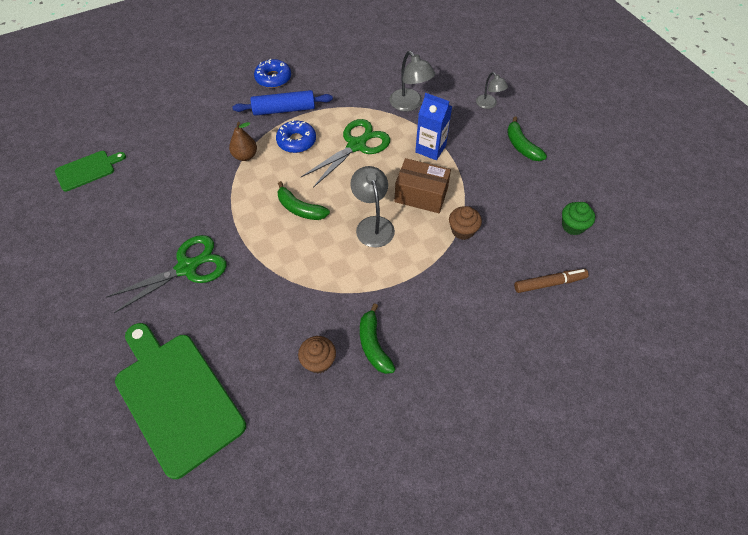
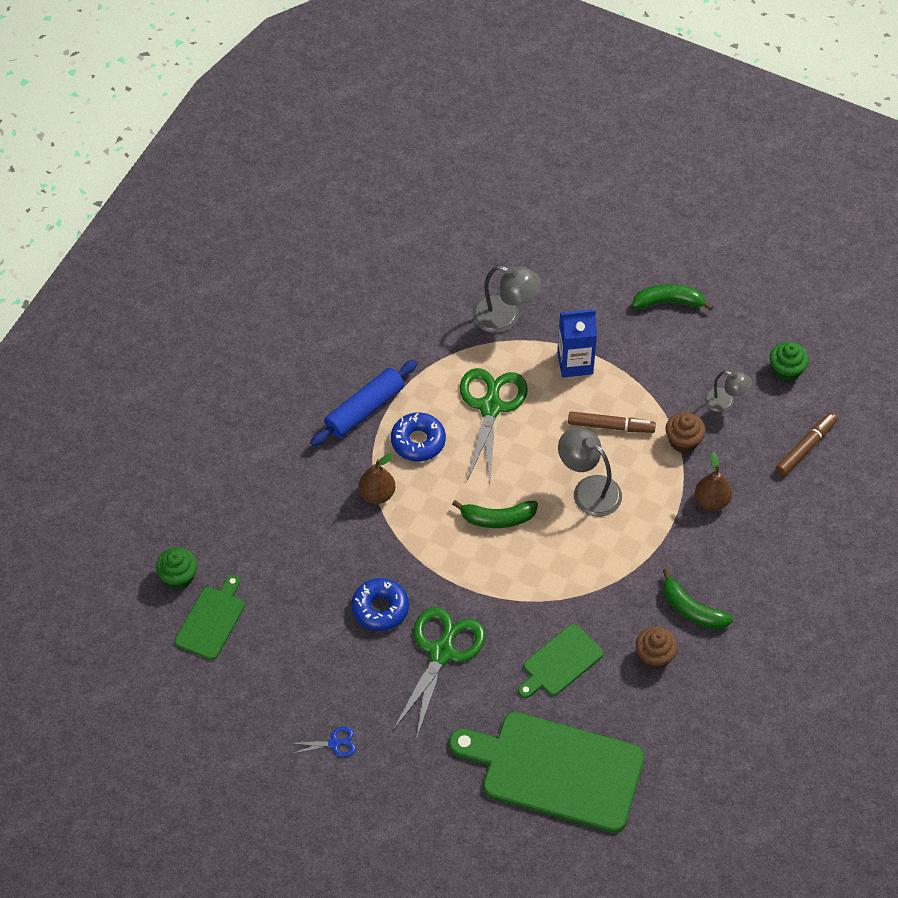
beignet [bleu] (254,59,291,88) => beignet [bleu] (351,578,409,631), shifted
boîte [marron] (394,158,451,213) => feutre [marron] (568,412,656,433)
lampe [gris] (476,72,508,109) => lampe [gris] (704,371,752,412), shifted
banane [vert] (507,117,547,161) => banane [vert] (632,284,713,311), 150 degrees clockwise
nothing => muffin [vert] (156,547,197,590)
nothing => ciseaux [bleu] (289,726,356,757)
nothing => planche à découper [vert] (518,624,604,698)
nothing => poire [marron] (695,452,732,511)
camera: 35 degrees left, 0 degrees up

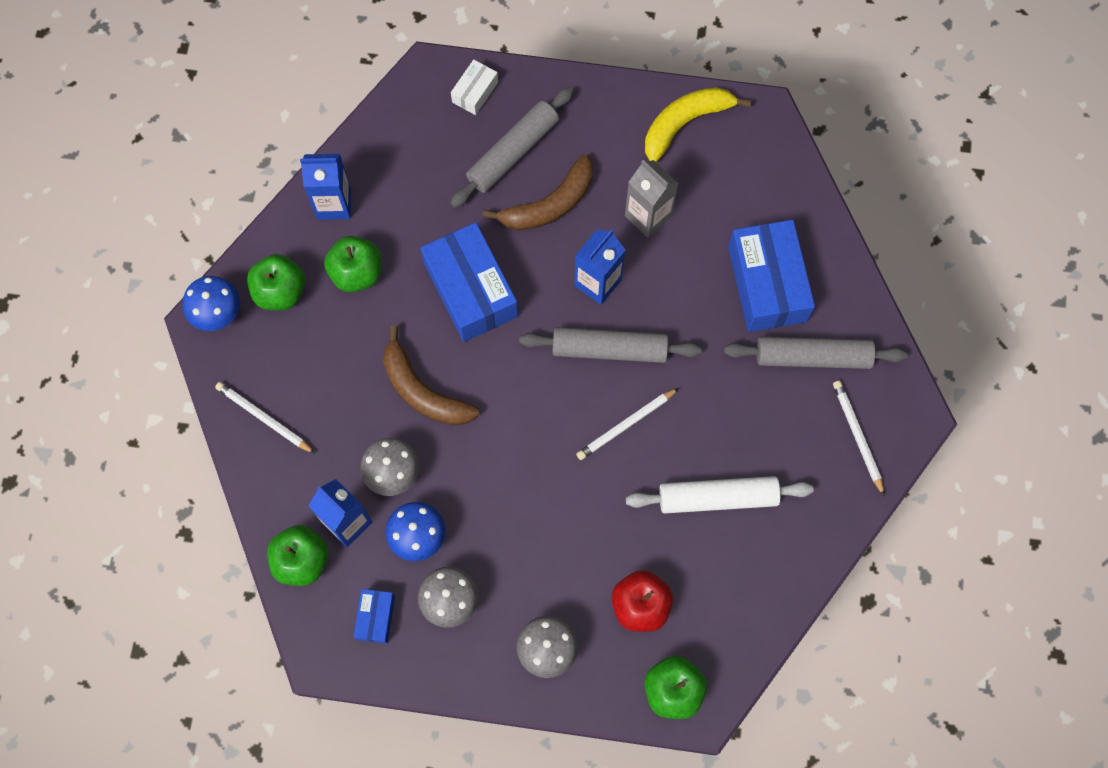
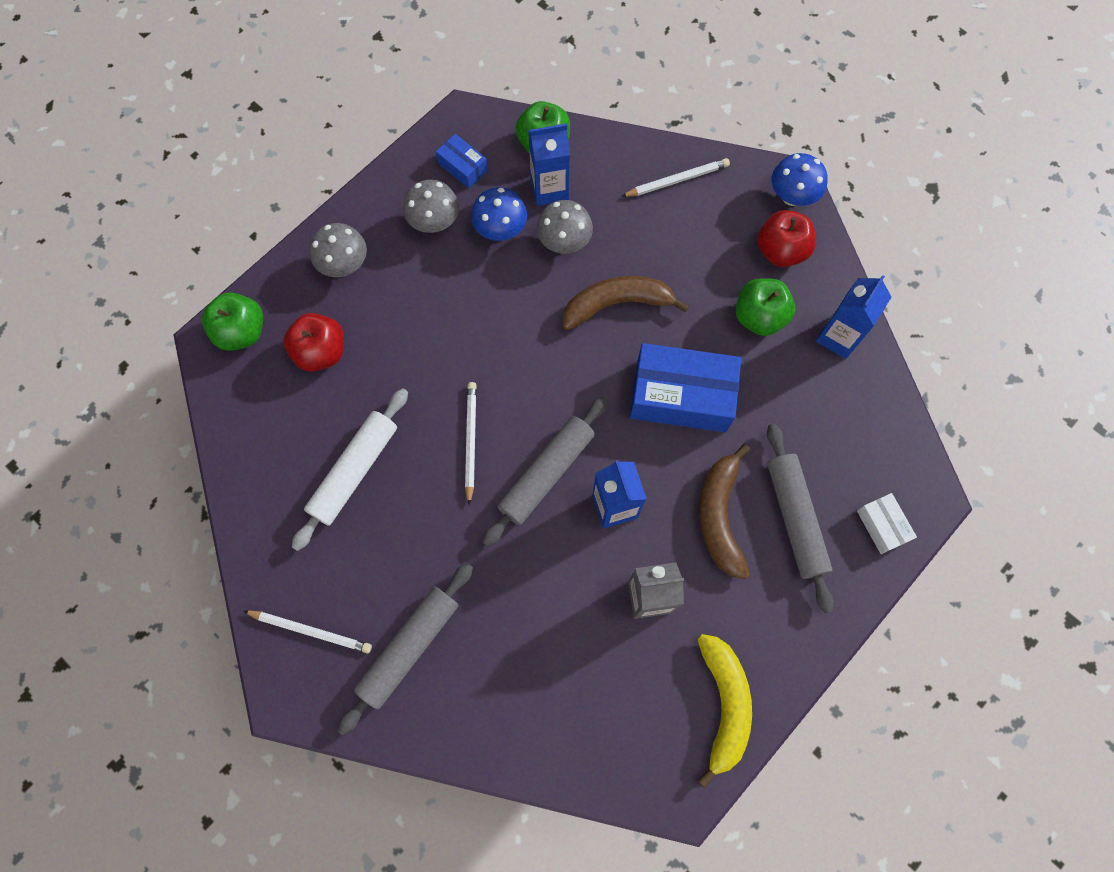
pomme [vert] (247,254,305,310) => pomme [rouge] (757,210,816,267)
boîte [bleu] (728,220,815,332) => nothing
camera: 125 degrees right, 0 degrees up

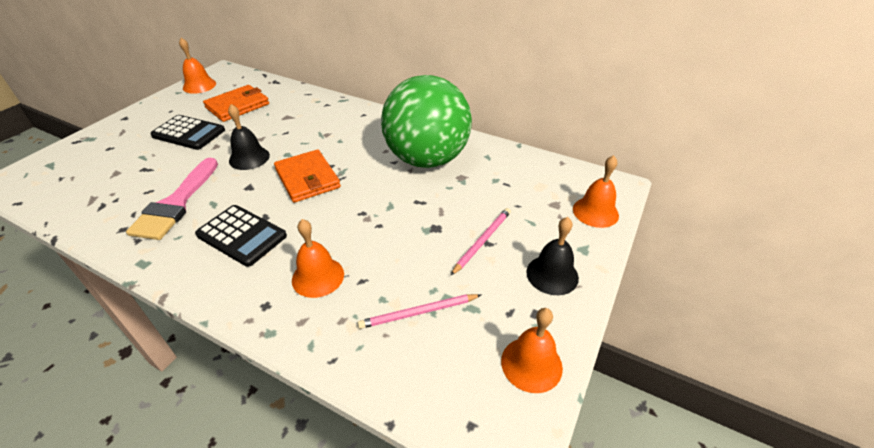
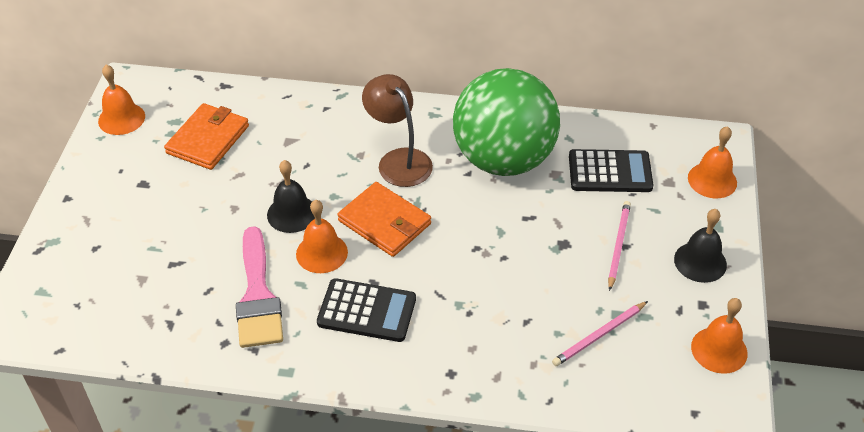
calculatrice [noir] (150,115,225,150) => calculatrice [noir] (569,149,653,192), shifted
cloche [orange] (292,219,344,298) => cloche [orange] (296,200,348,273), shifted
nothing => lampe [marron] (362,74,433,187)
camera: 20 degrees left, 5 degrees up

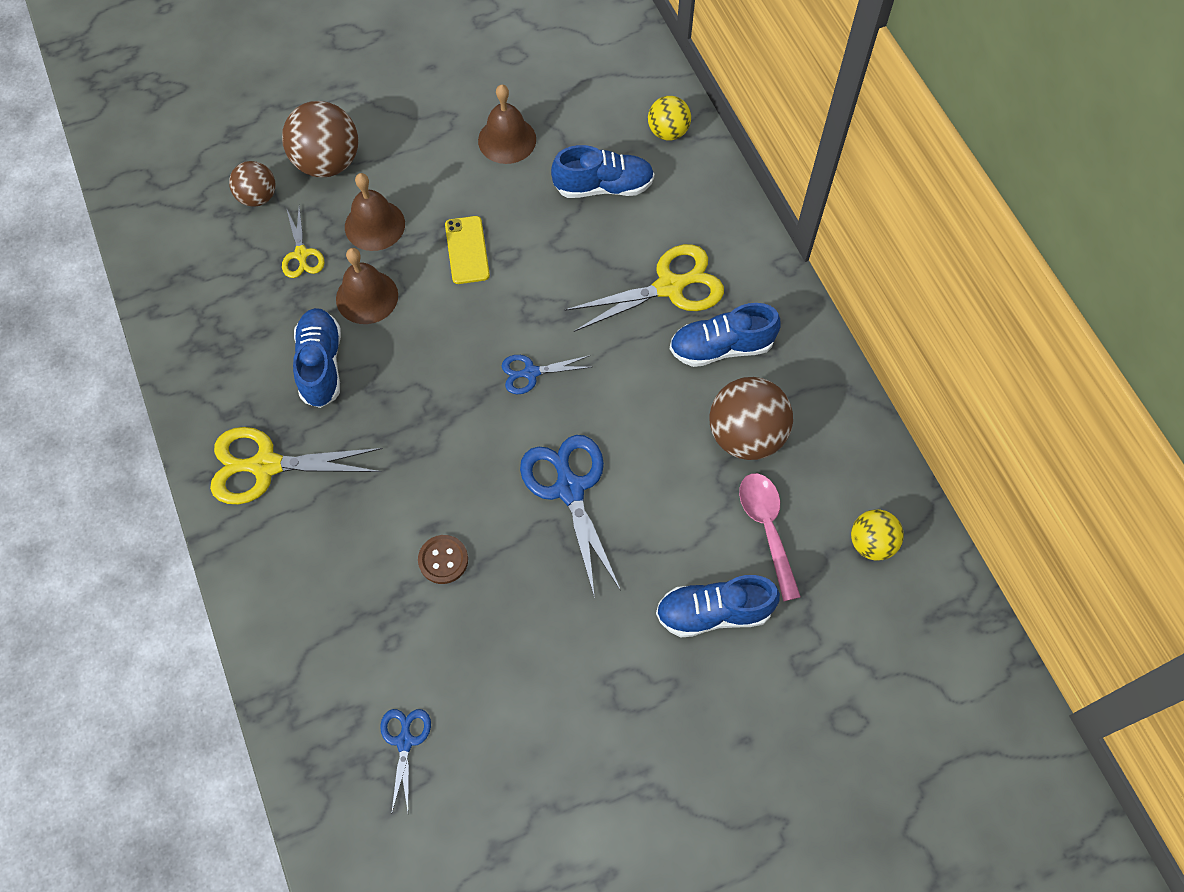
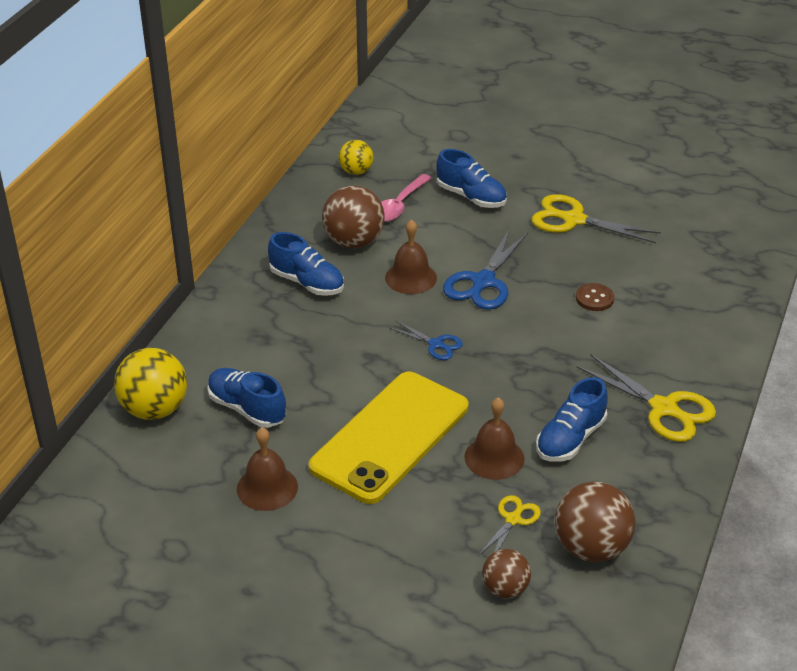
balle [marron] (282,101,358,178) => balle [marron] (555,481,636,562), shifted
cloche [marron] (345,173,405,251) => cloche [marron] (385,220,437,294), shifted
ciseaux [bleu] (380,709,431,815) => nothing
téléphone [jaune] (445,216,490,284) => téléphone [jaune] (309,372,468,504), x2.36
ciseaux [jaune] (565,244,724,332) => ciseaux [jaune] (532,194,661,243), shifted
balle [jaune] (648,96,691,141) => balle [jaune] (114,348,187,420), x1.67
camera: 135 degrees left, 25 degrees down

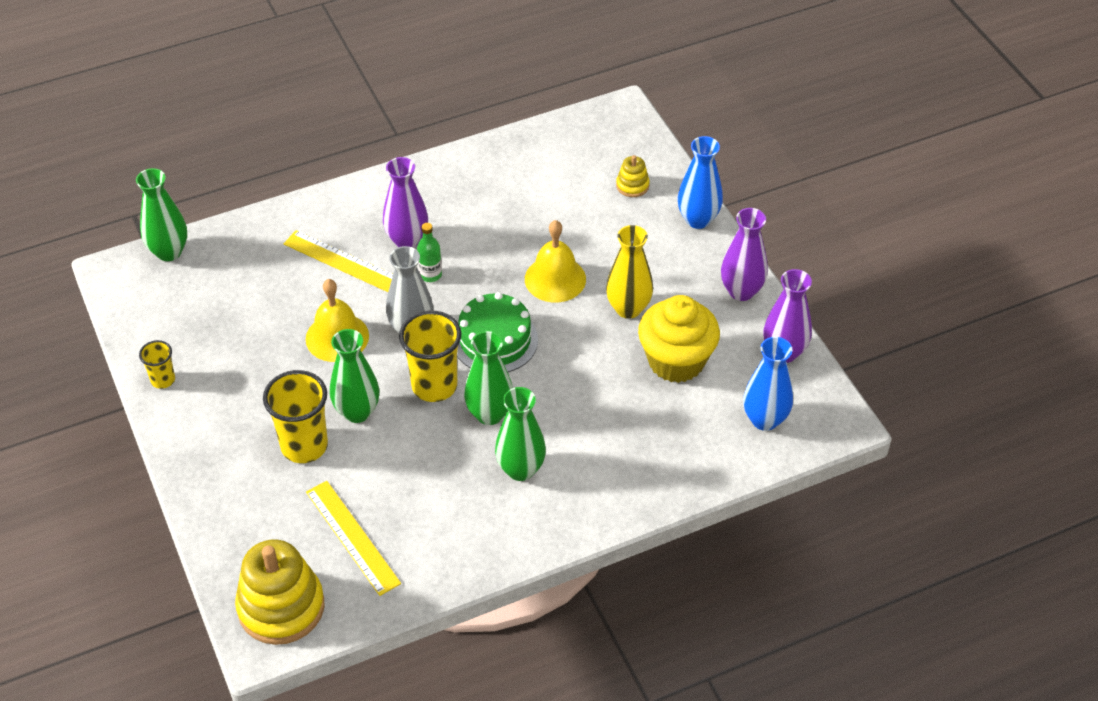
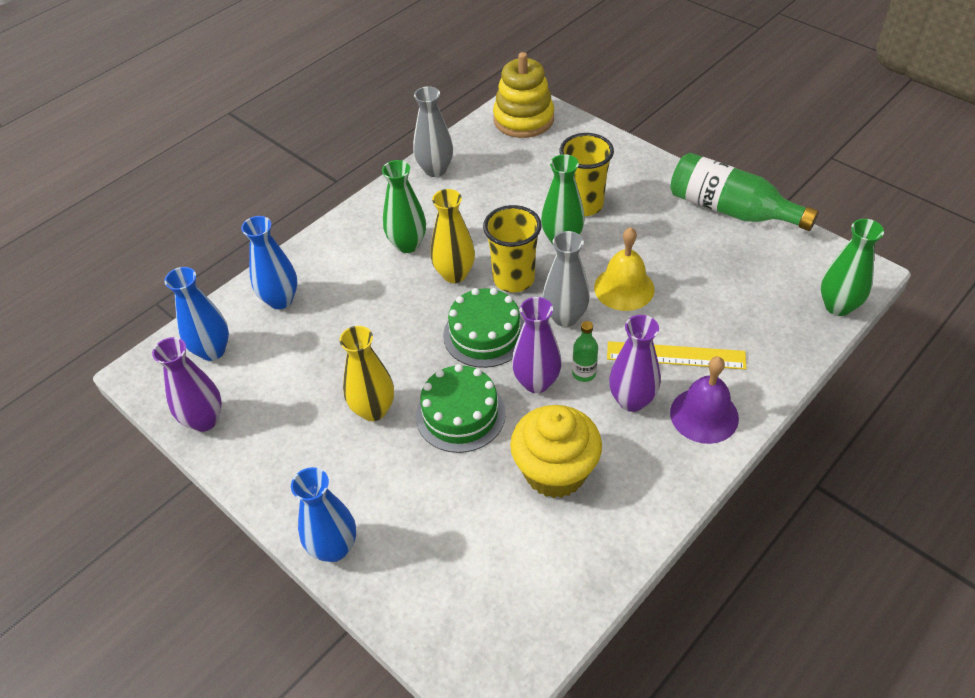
gobelet [jaune] (139,340,175,389) => bouteille [vert] (670,153,819,231)
règle [jaune] (306,481,401,596) => nothing
vase [vert] (464,331,513,425) => vase [jaune] (430,189,475,283)
cloche [jaune] (525,220,586,302) => gâteau [vert] (416,364,506,453)
jouet à empiler [jaune] (616,155,650,197) => nothing
muffin [jaune] (638,295,720,383) => muffin [jaune] (510,405,602,498), shifted
vase [violet] (721,208,768,301) => vase [violet] (512,297,562,393), shifted
nothing => vase [bleu] (241,216,297,309)
nothing => vase [gris] (413,86,453,177)
nothing => cloche [violet] (670,357,739,444)
camera: 160 degrees right, 0 degrees up

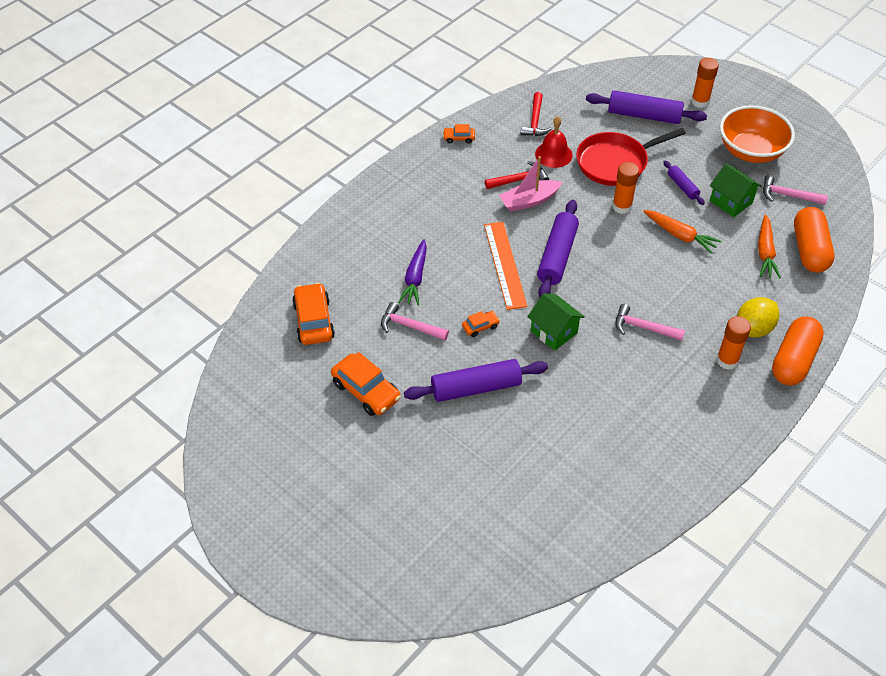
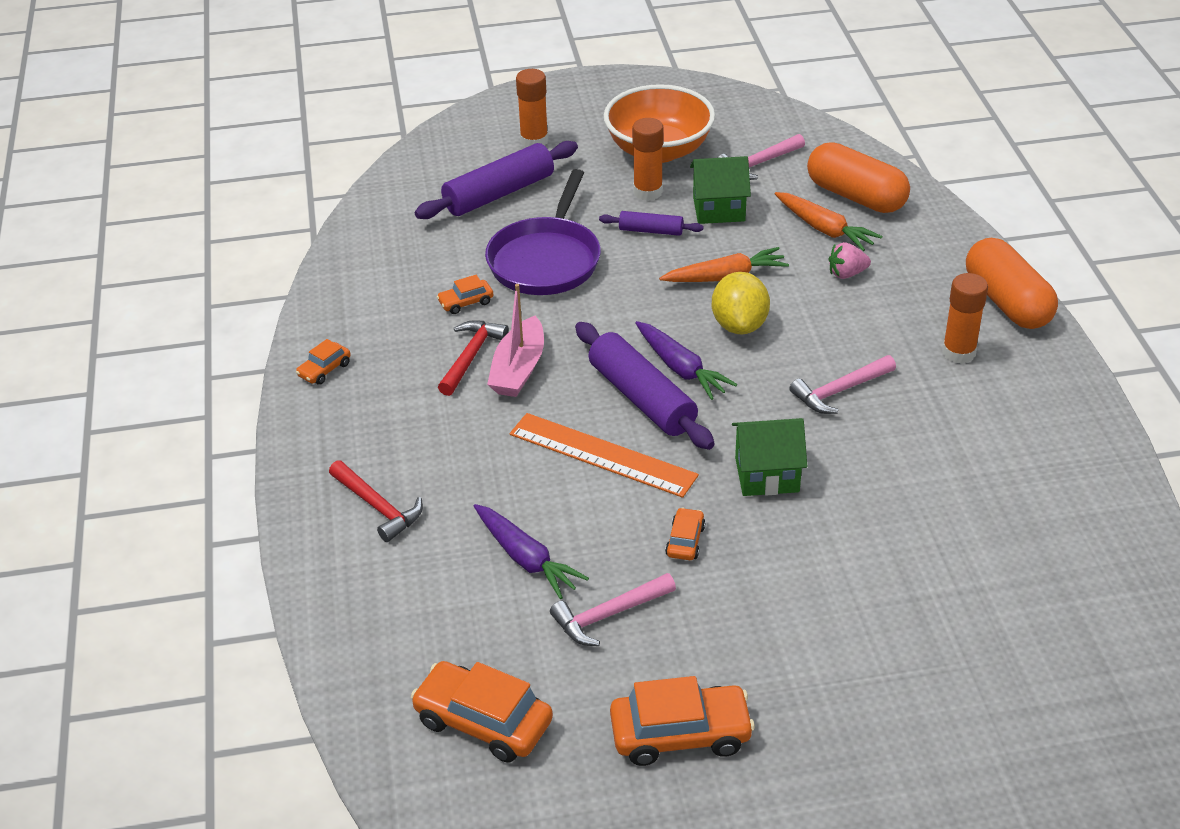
rouleau à pâtisserie [violet] (404,359,548,402) => nothing
marteau [rouge] (521,92,552,136) => marteau [rouge] (329,460,423,542), shifted
cloche [rouge] (535,116,573,168) => voiture [orange] (437,275,493,314)
poêle [rouge] (576,128,686,186) => poêle [violet] (485,169,601,295)
bâton de colle [orange] (612,162,639,214) => bâton de colle [orange] (632,118,664,201), shifted
citron [jaune] (737,297,779,338) => citron [jaune] (712,272,770,335), shifted
nothing => carotte [violet] (635,321,737,400)
nothing => fraise [rose] (829,242,871,279)
camera: 50 degrees left, 10 degrees down

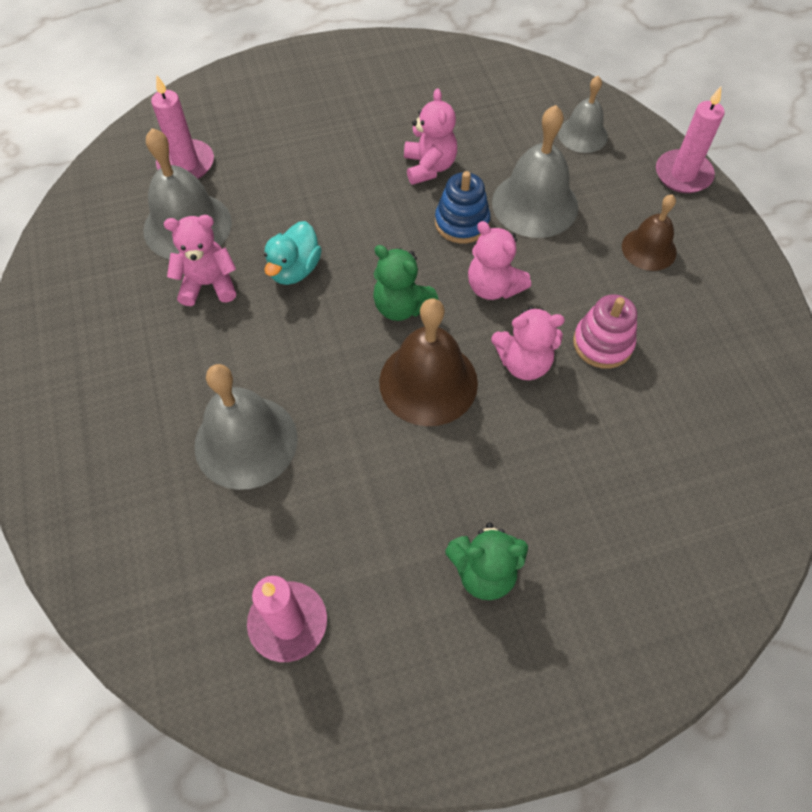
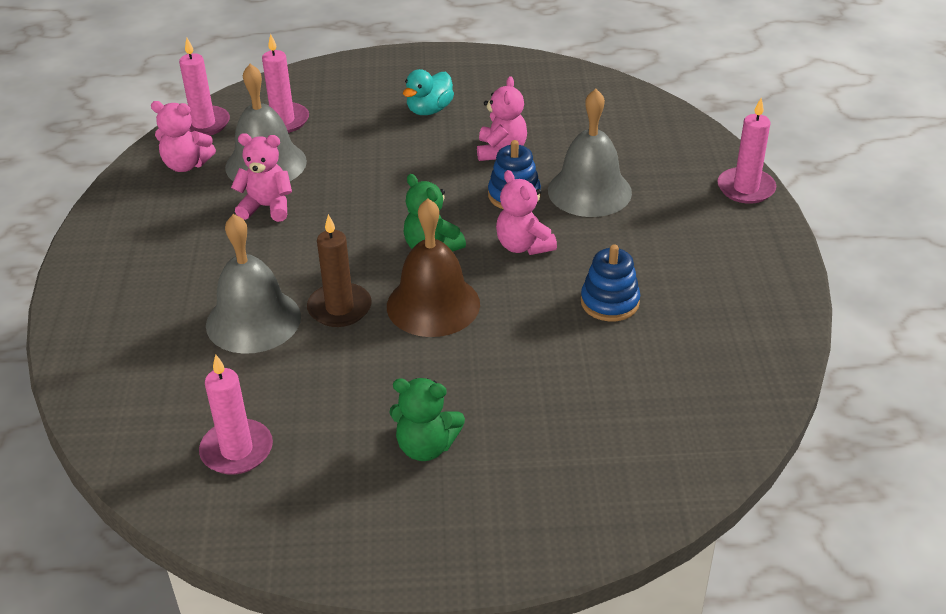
canard [turquoise] (264,221,322,285) => canard [turquoise] (403,69,454,115), shifted
ours en peluche [rose] (491,306,565,380) => ours en peluche [rose] (151,101,216,172), shifted
cloche [gris] (558,76,608,153) => nothing
jouet à empiler [rose] (573,294,637,369) => jouet à empiler [bleu] (581,245,640,321)
cloche [marron] (622,194,677,271) => nothing
nothing => bougie [rose] (179,38,230,136)
nothing => bougie [marron] (307,214,372,327)
camera: 15 degrees right, 20 degrees down

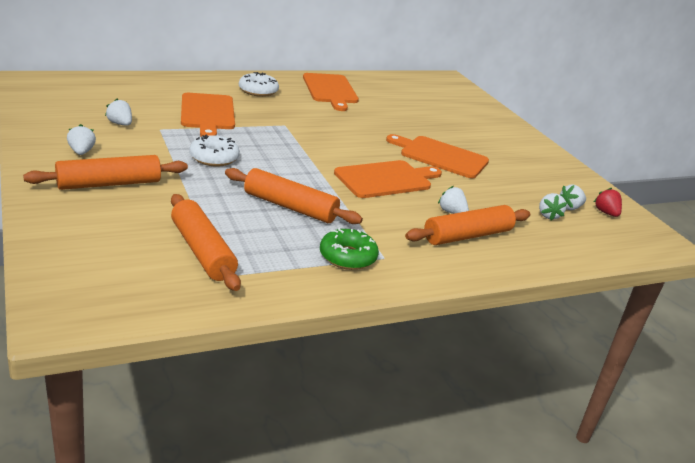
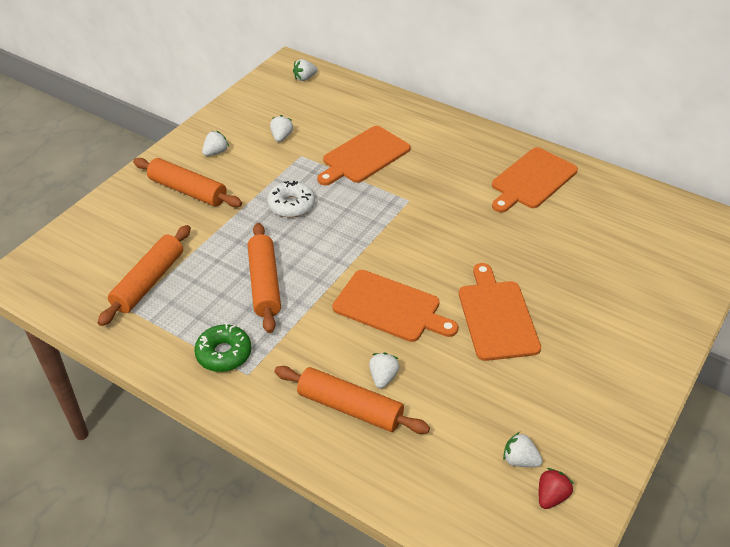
beignet [blanc] (239,72,279,97) => nothing
fraise [blanc] (539,193,567,220) => fraise [blanc] (293,59,318,81), shifted
camera: 60 degrees right, 15 degrees up

